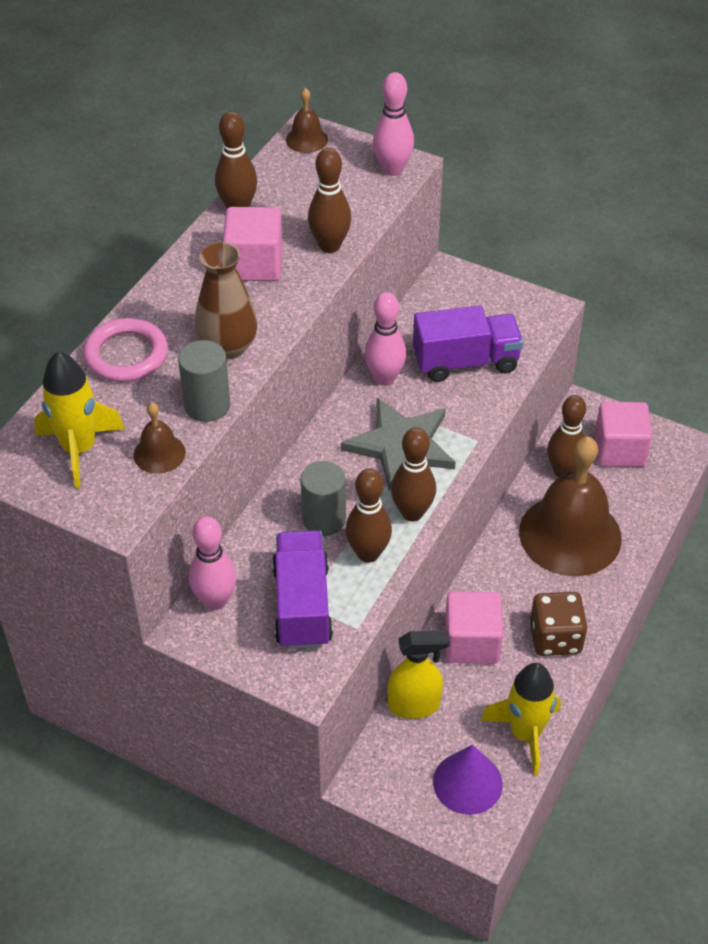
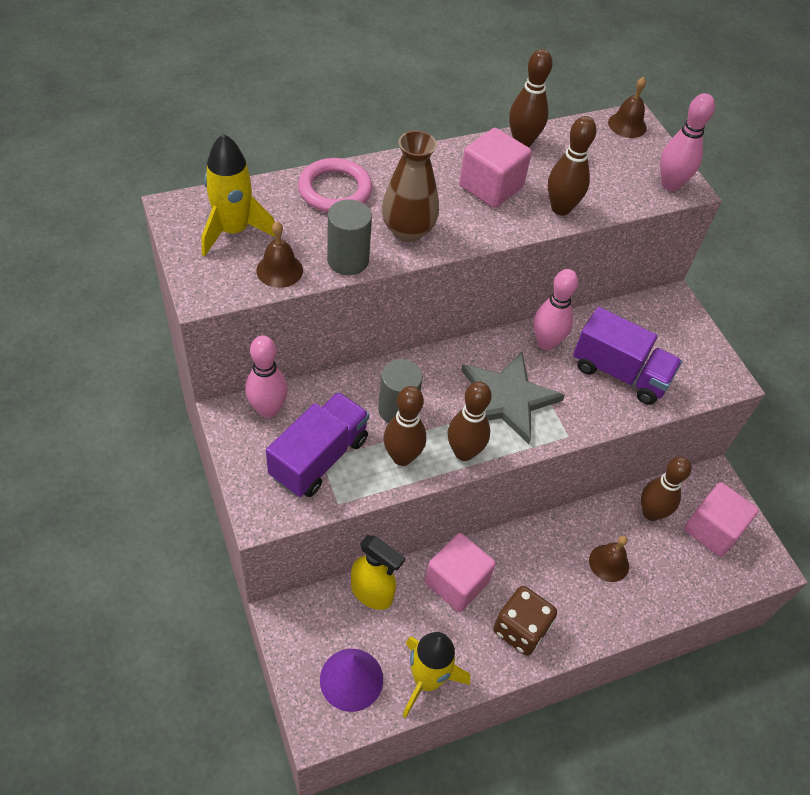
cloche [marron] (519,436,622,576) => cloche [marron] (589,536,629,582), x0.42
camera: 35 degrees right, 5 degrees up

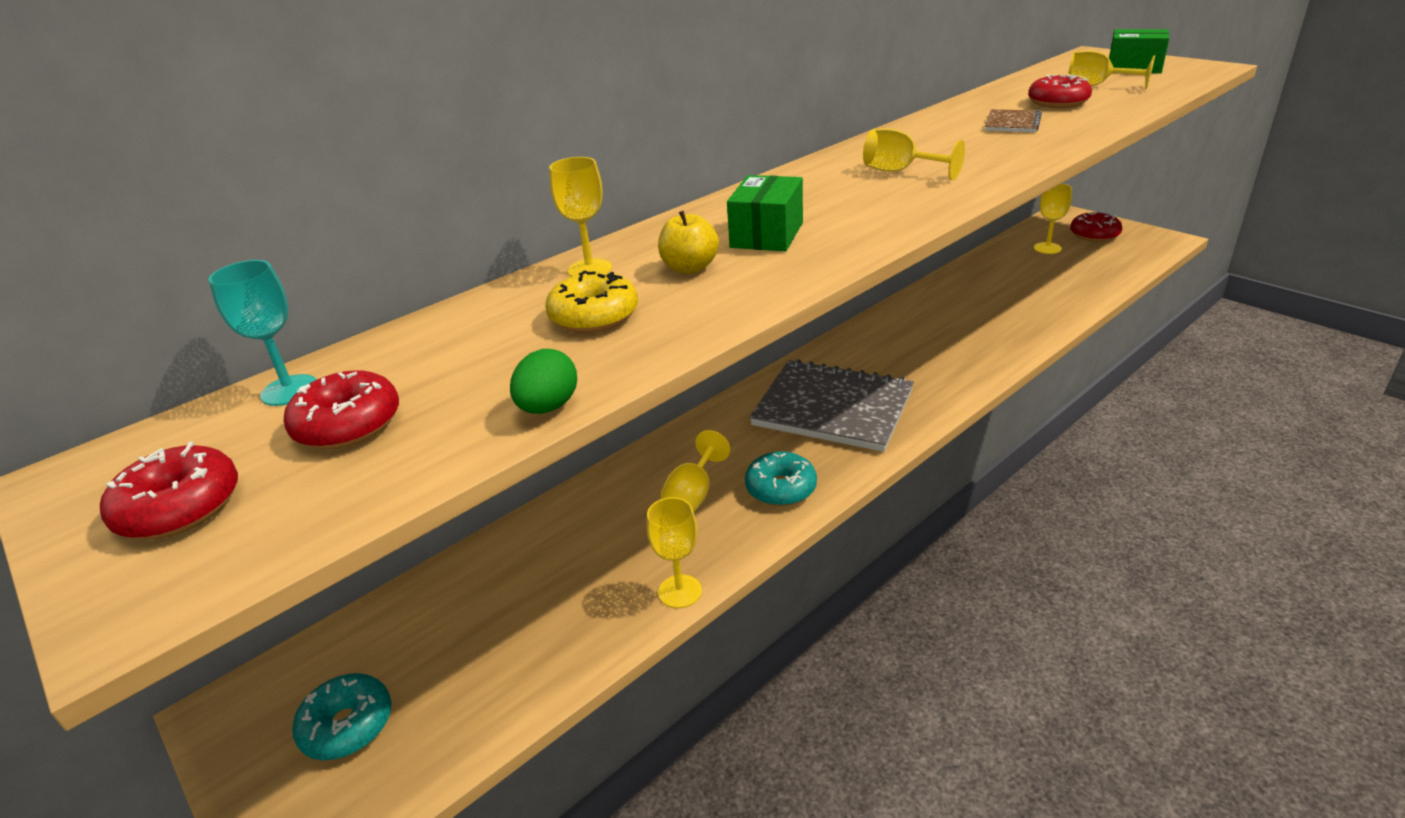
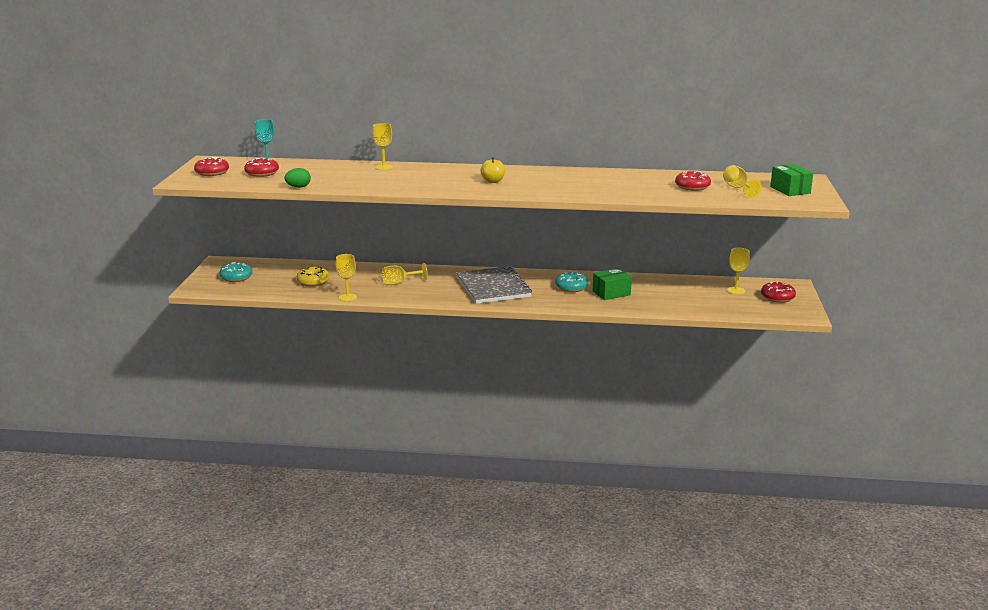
beignet [jaune] (546,270,638,333) => beignet [jaune] (296,267,329,287), shifted
pomme [jaune] (658,211,719,274) => pomme [jaune] (481,157,505,183), shifted
boîte [vert] (727,175,803,251) => boîte [vert] (593,268,632,300), shifted
beignet [turquoise] (745,451,817,506) => beignet [turquoise] (555,272,588,292), shifted
verre à pied [jaune] (863,129,965,180) => nothing
carnet [marron] (985,109,1042,132) => nothing
camera: 45 degrees right, 10 degrees down

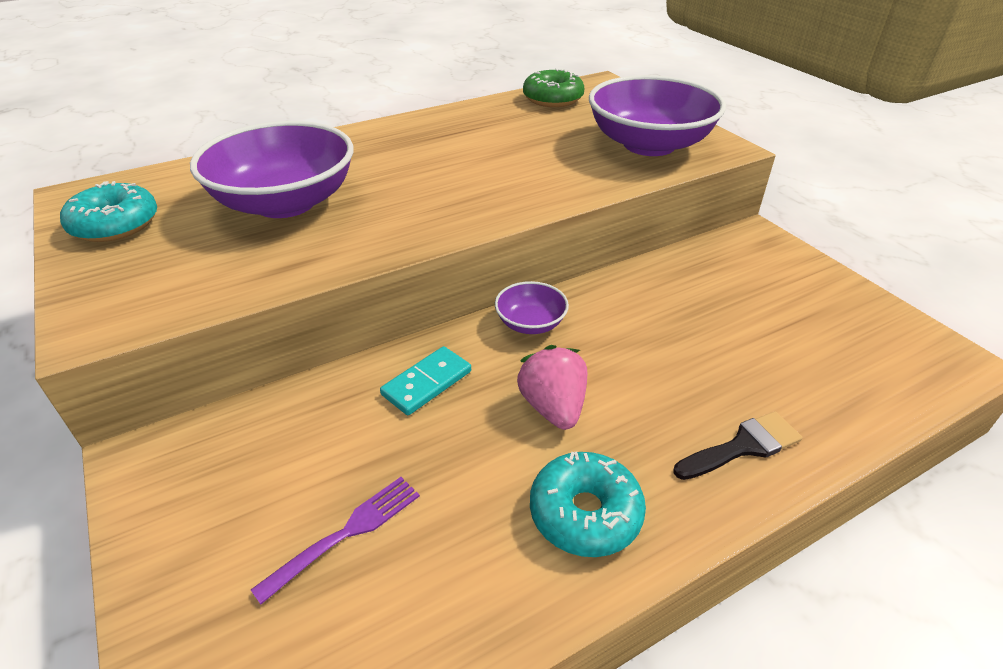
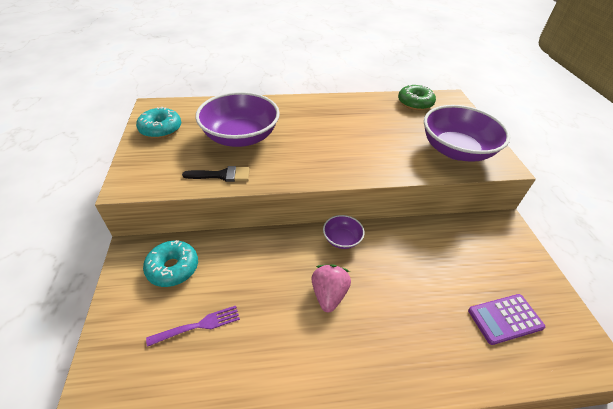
domino [turquoise] (380,346,471,415) => nothing
beignet [turquoise] (530,452,646,557) => beignet [turquoise] (143,240,198,287), shifted
pinceau [noir] (673,411,802,480) => pinceau [noir] (182,166,250,182), shifted
nothing => calculatrice [violet] (468,294,545,345)
camera: 20 degrees right, 5 degrees up

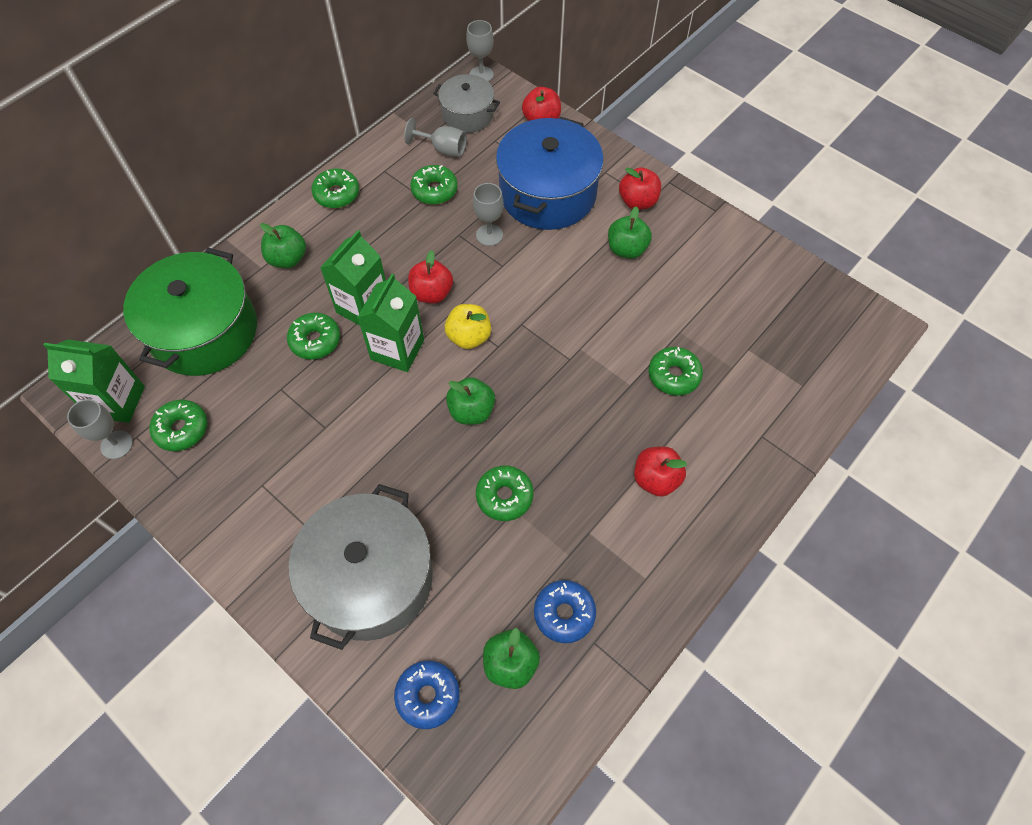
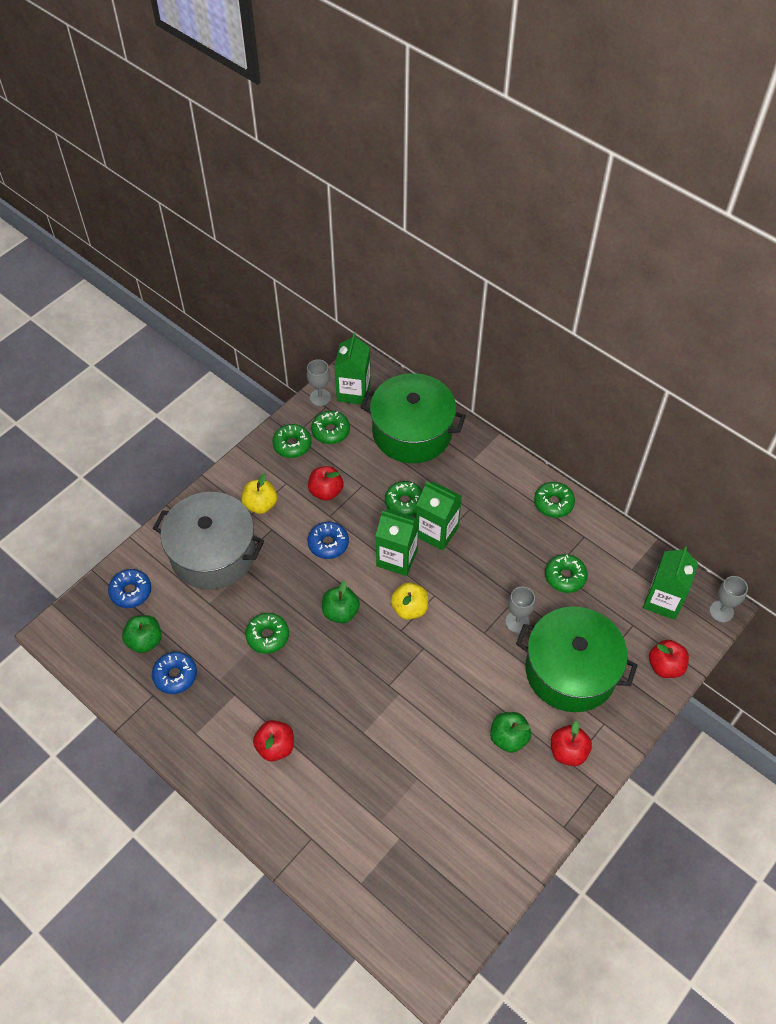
pomme [vert] (260,223,306,268) => nothing
verre à pied [gris] (404,118,467,157) => nothing
pomme [rouge] (408,250,453,303) => pomme [rouge] (308,466,343,501), shifted
marmite [gris] (433,74,500,133) => brique de lait [vert] (643,546,698,620)
marmite [bleu] (496,117,604,230) => marmite [vert] (516,607,637,712)
beignet [vert] (649,347,703,396) => beignet [vert] (272,424,312,458), shifted
nothing => pomme [jaune] (241,473,277,514)
nothing => beignet [bleu] (307,522,349,559)
camera: 90 degrees right, 5 degrees down

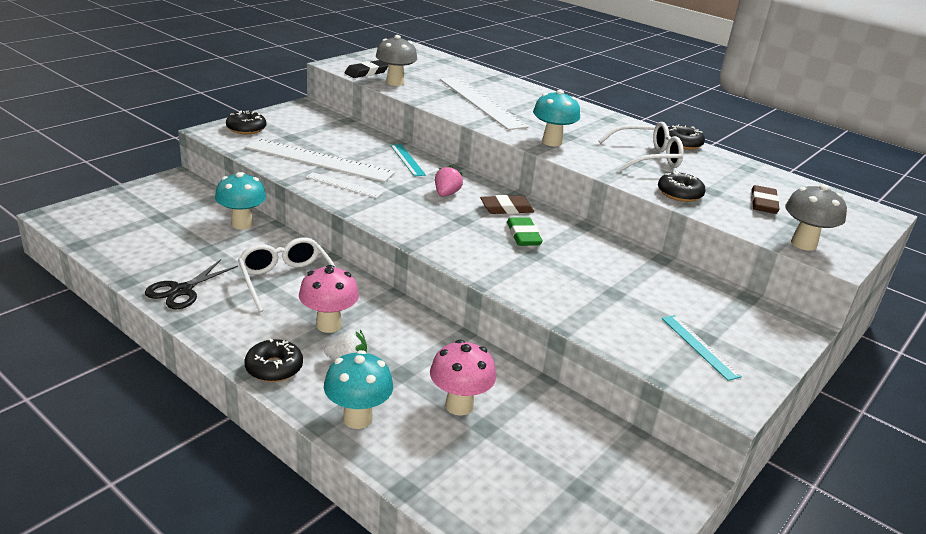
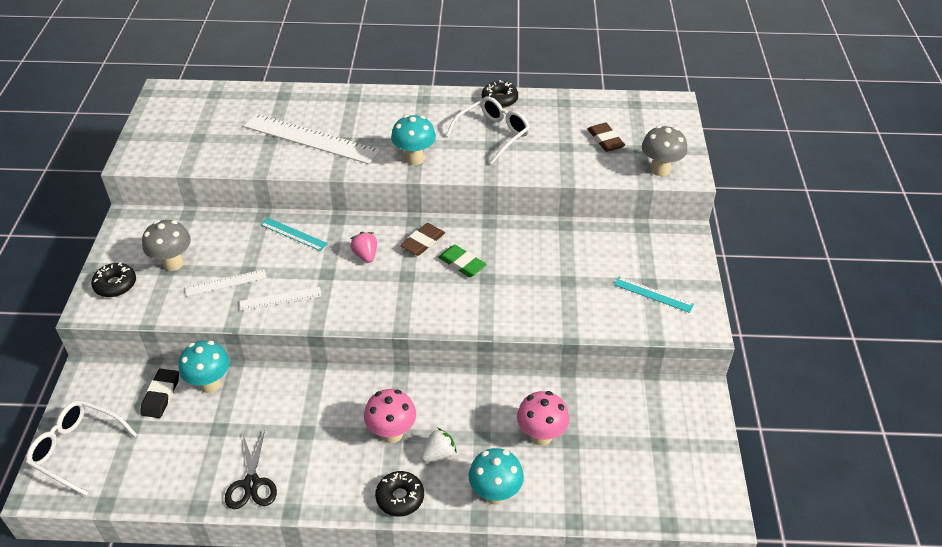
lunettes [blanc] (238,237,336,312) => lunettes [blanc] (26,400,137,496), shifted
règle [blanc] (245,138,395,182) => règle [blanc] (185,269,267,296), x0.50
gomme [noir] (345,60,389,78) => gomme [noir] (140,369,179,418), shifted
champignon [gris] (376,35,417,86) => champignon [gris] (142,220,191,271), shifted
beignet [noir] (658,171,706,202) => nothing
camera: 35 degrees left, 15 degrees up

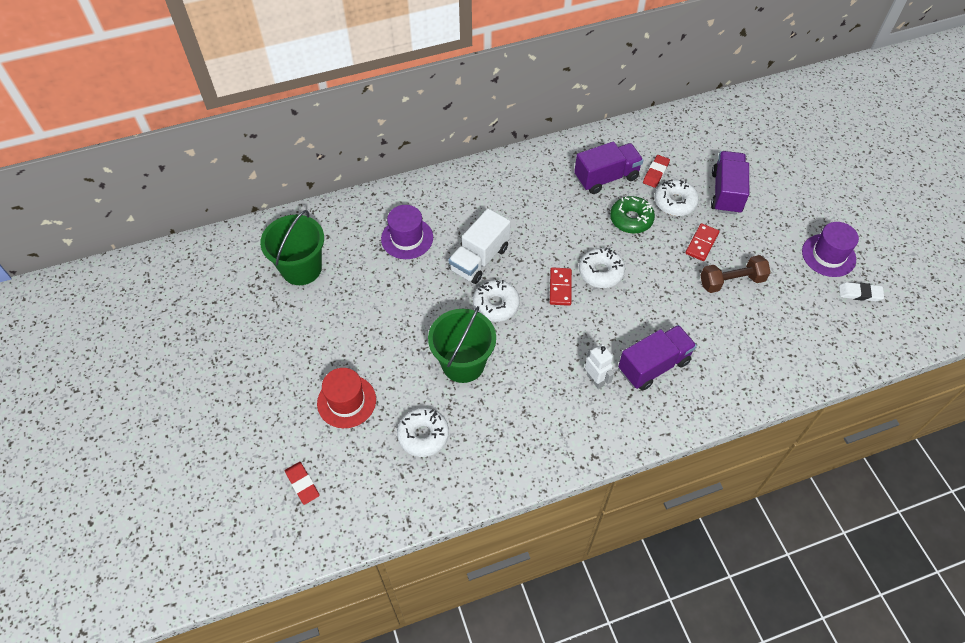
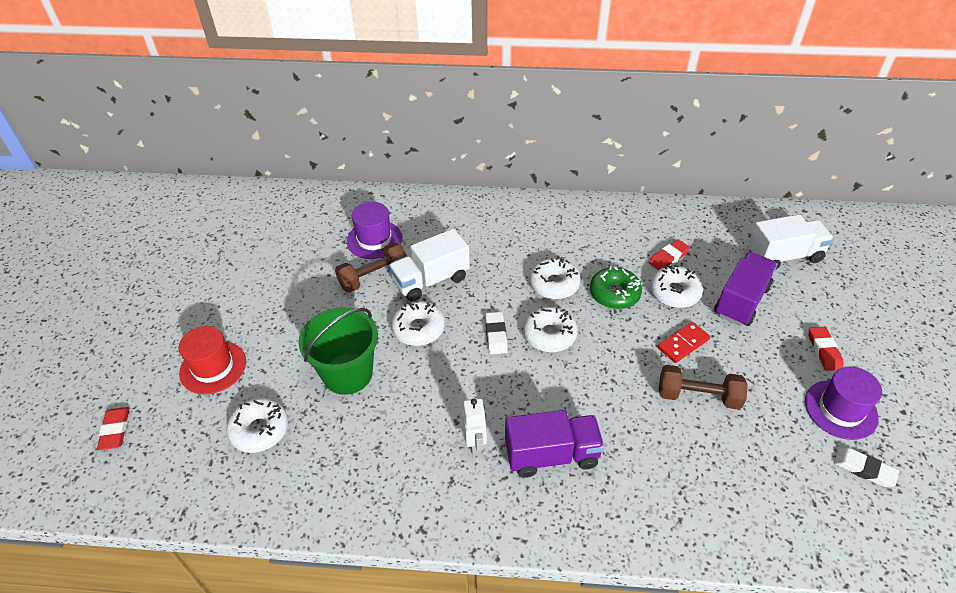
seau [vert] (260,210,324,285) => nothing
domino [rouge] (550,267,572,306) => gomme [blanc] (485,312,508,354)
camion [violet] (574,142,643,194) => nothing
nothing => haltère [marron] (335,242,407,293)
nothing => beignet [blanc] (529,257,581,299)
nothing => camion [blanc] (748,214,834,270)
nothing => gomme [rouge] (809,327,843,371)
camera: 25 degrees right, 10 degrees down

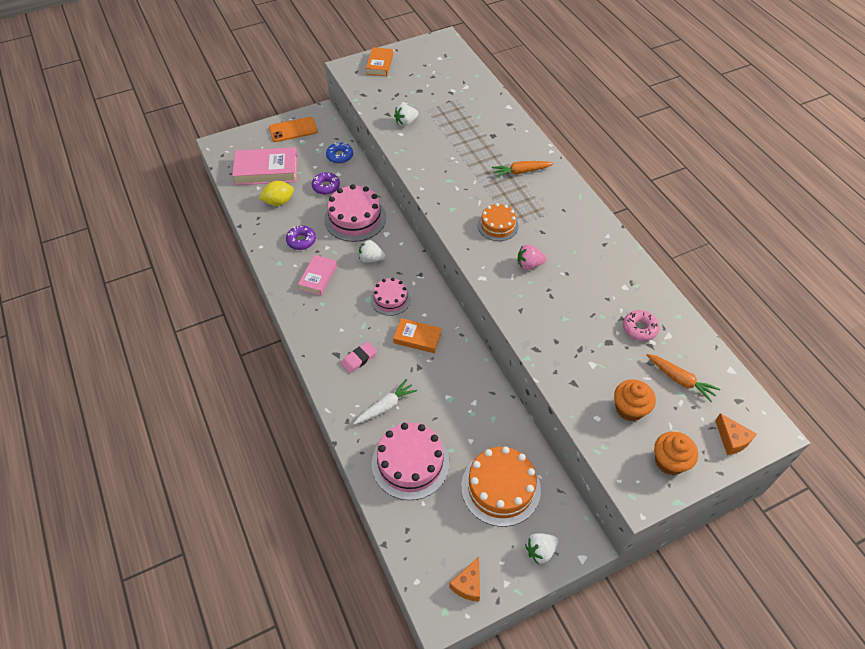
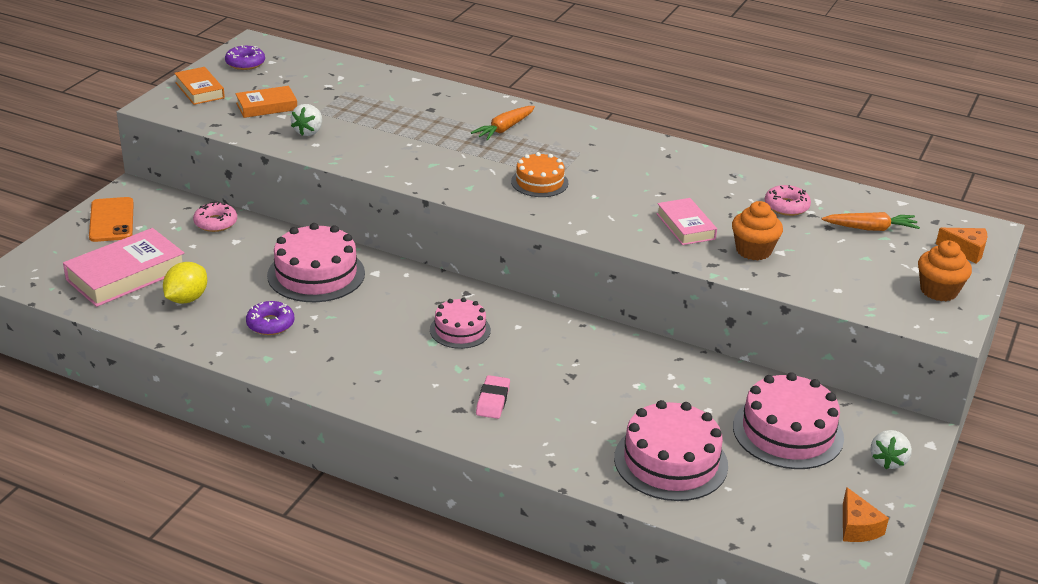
téléphone [orange] (269,117,318,142) => téléphone [orange] (89,197,134,242), 45 degrees counterclockwise
livre [rose] (298,255,337,296) => livre [rose] (656,198,717,245), shifted
beignet [violet] (312,172,340,195) => beignet [violet] (225,45,265,70), shifted
beignet [bleu] (326,142,353,164) => beignet [rose] (193,202,237,232)
carotte [blanc] (353,379,417,425) => nothing
fraise [blanc] (359,240,385,263) => nothing
livre [orange] (393,318,442,353) => livre [orange] (235,86,297,118), shifted
gâteau [orange] (461,447,541,527) => gâteau [rose] (733,372,844,469)
fraise [rose] (518,245,547,270) => nothing
muffin [orange] (614,379,656,421) => muffin [orange] (732,201,783,261), shifted
camera: 40 degrees left, 20 degrees down

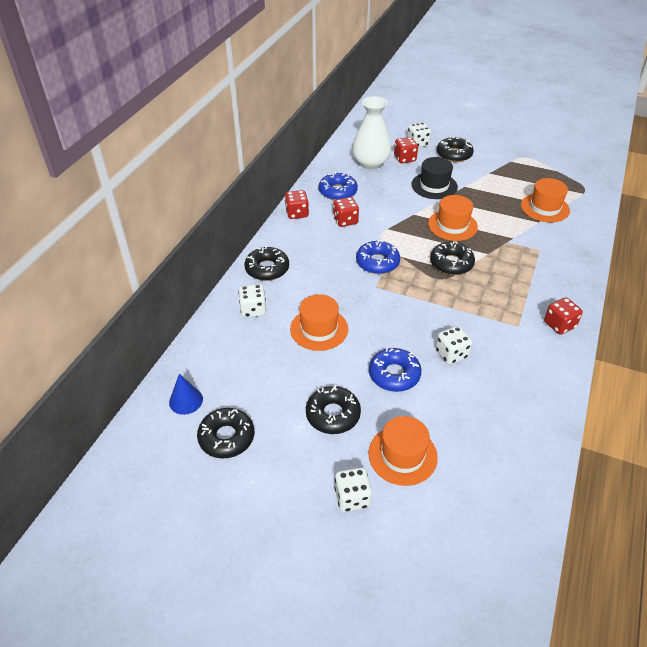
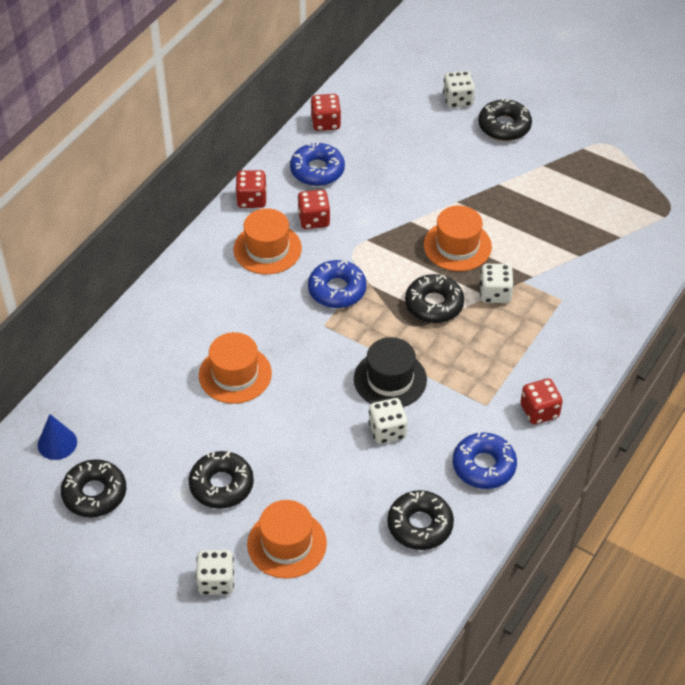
dé [blanc] (238,284,266,318) => dé [blanc] (480,264,514,303), shifted
beignet [noir] (245,246,289,281) => beignet [noir] (387,490,454,550), shifted
vase [blanc] (352,96,392,170) => nothing
beignet [bleu] (369,348,422,392) => beignet [bleu] (453,432,517,489), shifted
dé [rouge] (394,137,418,163) => dé [rouge] (311,94,341,131), shifted
chapeau [noir] (411,157,458,199) => chapeau [noir] (354,337,427,407), shifted
chapeau [orange] (521,178,570,222) => chapeau [orange] (234,208,302,274), shifted
camera: 10 degrees right, 5 degrees up

